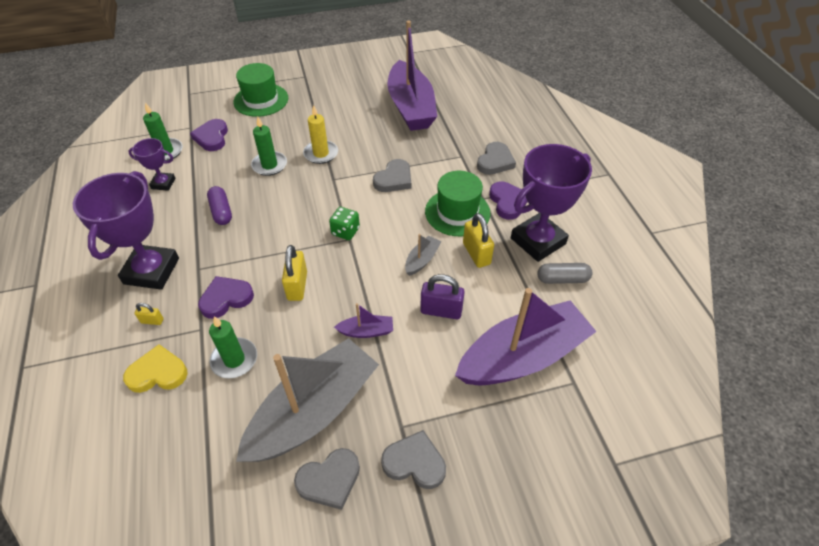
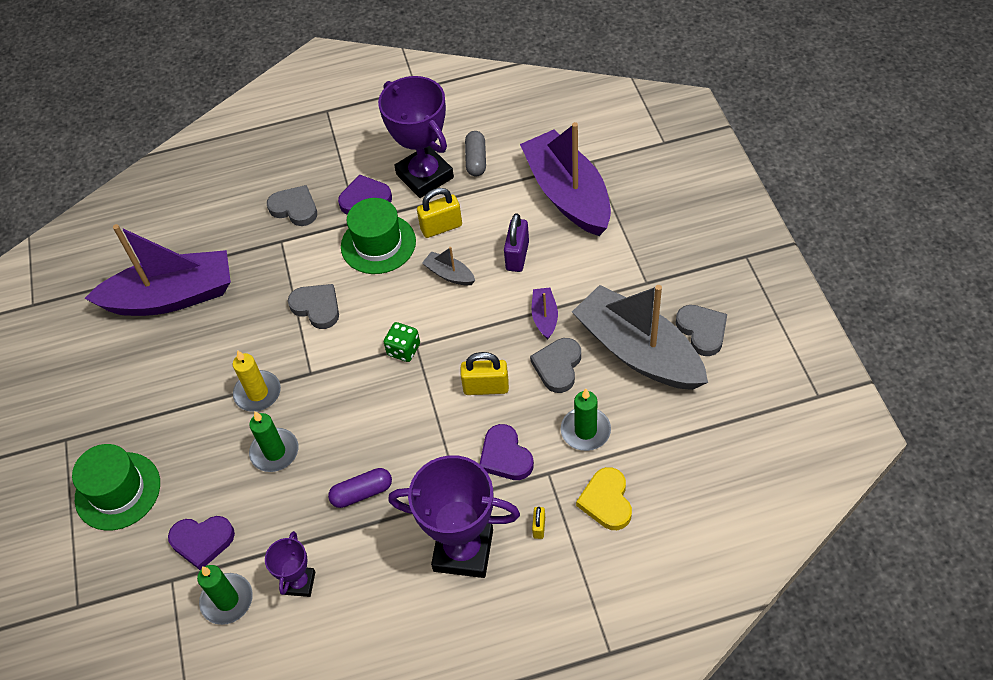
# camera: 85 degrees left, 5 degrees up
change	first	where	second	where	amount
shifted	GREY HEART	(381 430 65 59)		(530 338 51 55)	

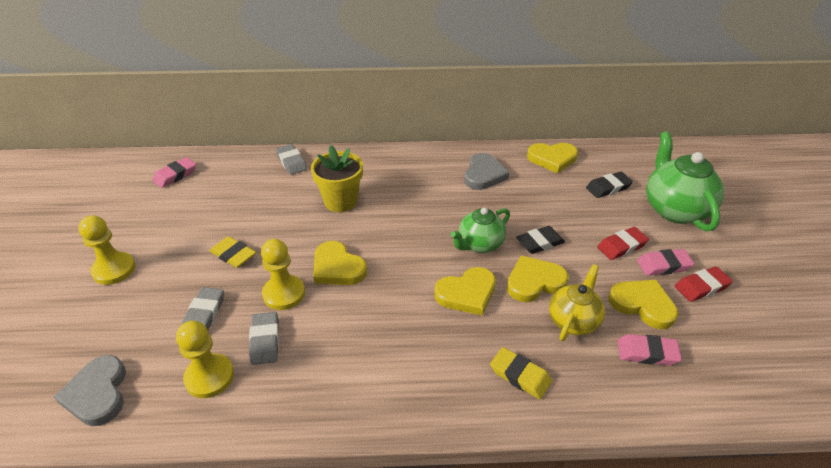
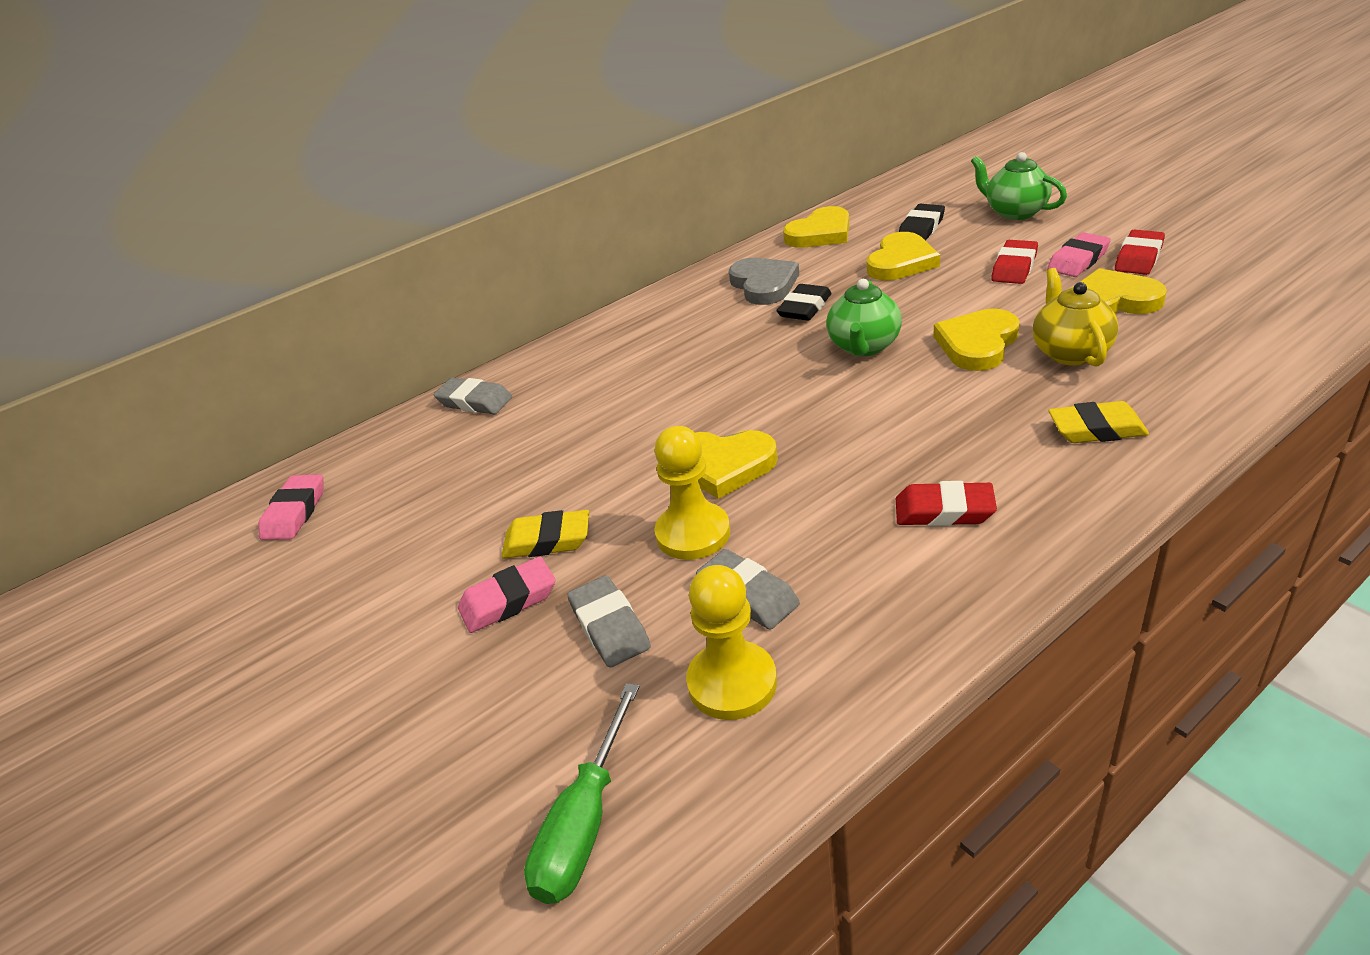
# camera: 30 degrees left, 5 degrees down
change	first	where	second	where	amount
shifted	PINK ERASER	(618 334 64 32)		(458 557 98 76)	
swapped	GREY HEART	(54 355 72 71)	GREEN SCREWDRIVER	(524 683 116 221)	
shifted	BLACK ERASER	(516 226 49 28)		(776 284 56 37)	
shifted	YELLOW HEART	(434 267 62 49)		(867 232 73 49)	
new			RED ERASER	(896 481 101 45)	
scaled	GREEN TEAPOT	(646 132 78 99)		(971 152 96 68)	x0.63
gone	YELLOW PAWN	(78 215 57 70)			
gone	YELLOW FLOWER POT	(311 145 52 67)			

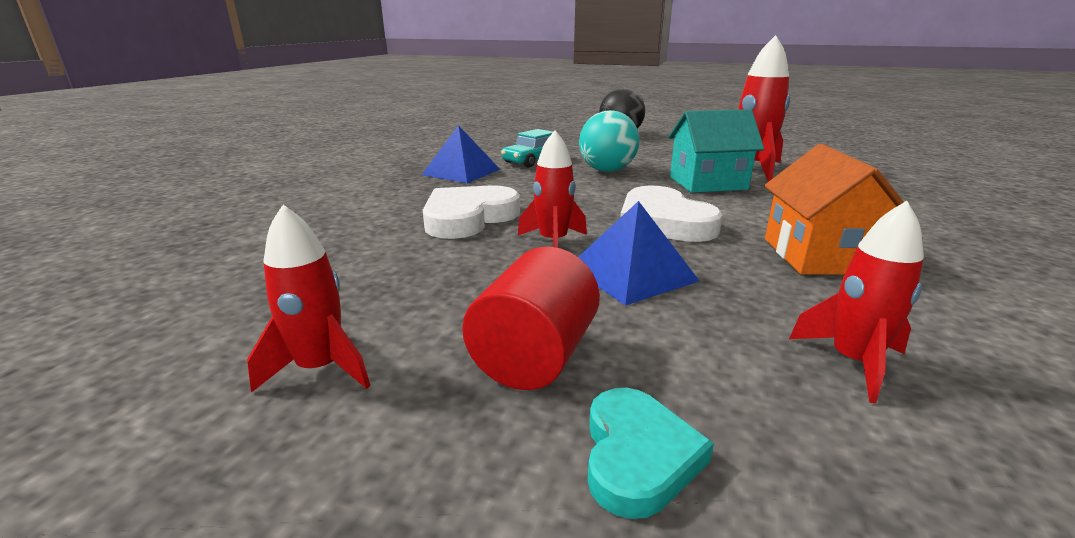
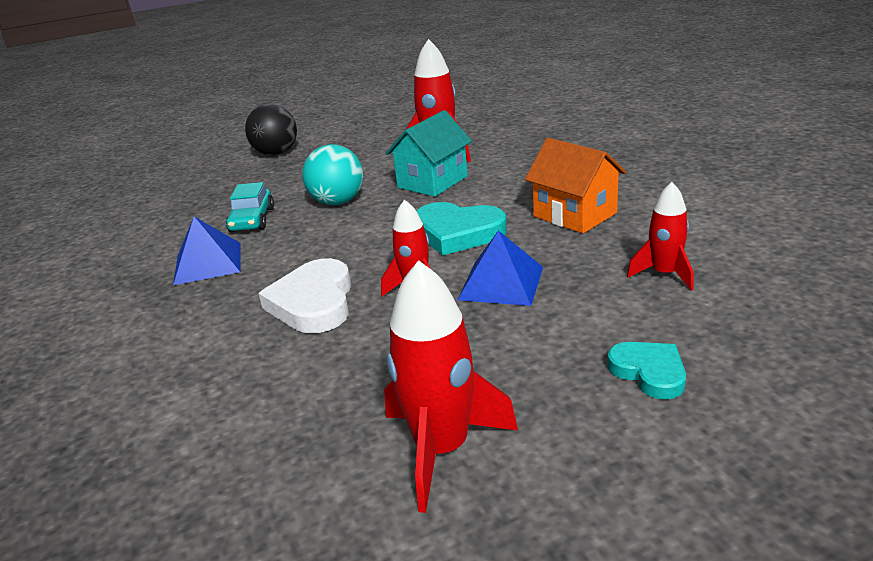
# camera: 40 degrees left, 5 degrees up
change	first	where	second	where	amount
scaled	RED ROCKET	(247 205 123 188)		(384 260 134 253)	x1.63
repainted	WHITE HEART	(620 185 103 57)	TURQUOISE HEART	(417 202 90 54)	
gone	RED CYLINDER	(462 247 138 143)			

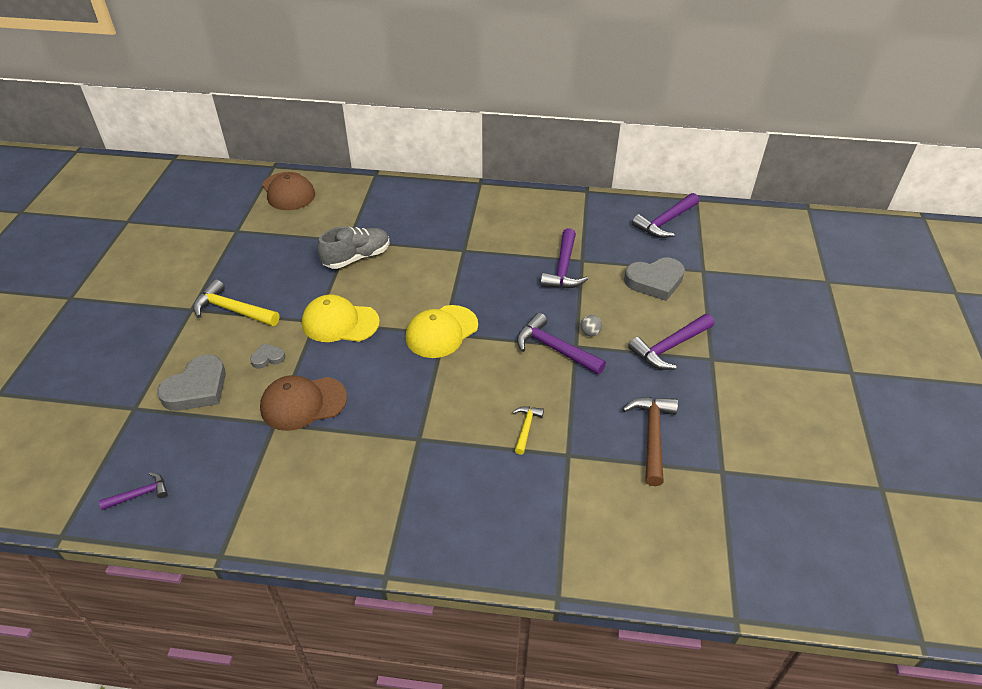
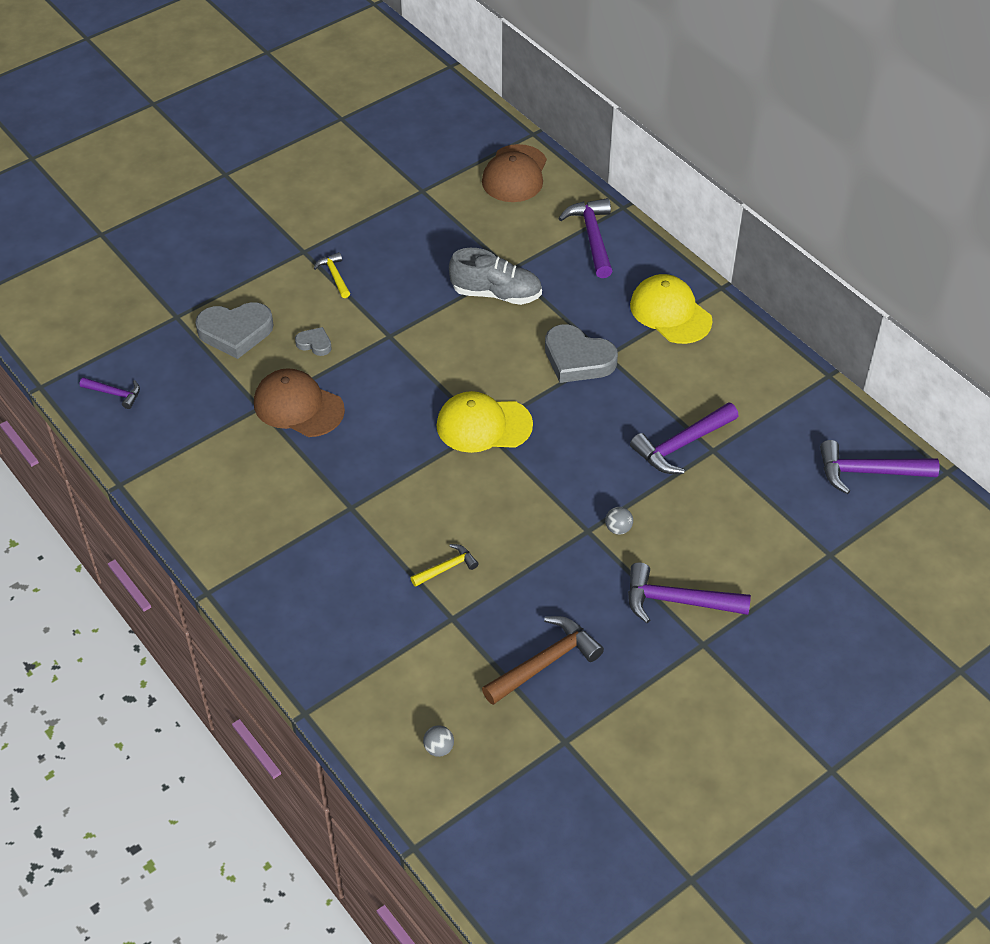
# camera: 45 degrees right, 5 degrees up
change	first	where	second	where	amount
scaled	YELLOW HAMMER	(193 279 86 47)		(313 252 37 46)	x0.56
new			GREY BALL	(423 725 31 32)	
shifted	GREY HEART	(624 258 61 43)		(545 324 73 59)	
shifted	PURPLE HAMMER	(517 313 89 62)		(558 198 55 80)	
shifted	YELLOW CAP	(302 295 78 47)		(630 274 83 70)	

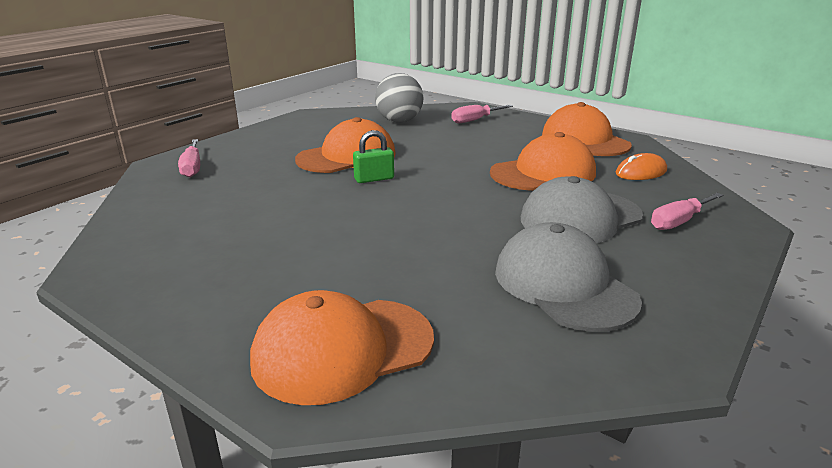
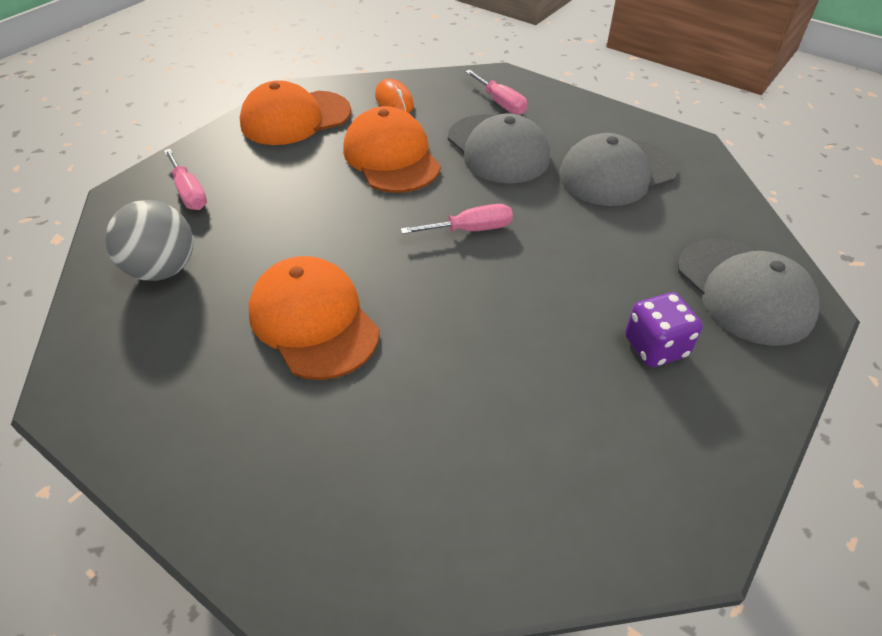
# camera: 90 degrees left, 20 degrees up
change	first	where	second	where	amount
shifted	PINK SCREWDRIVER	(178 139 22 38)		(401 204 112 30)	
new			PURPLE DICE	(625 292 78 75)	
repainted	ORANGE CAP	(250 290 184 115)	GREY CAP	(678 239 142 107)	
gone	GREEN PADLOCK	(353 130 41 53)			

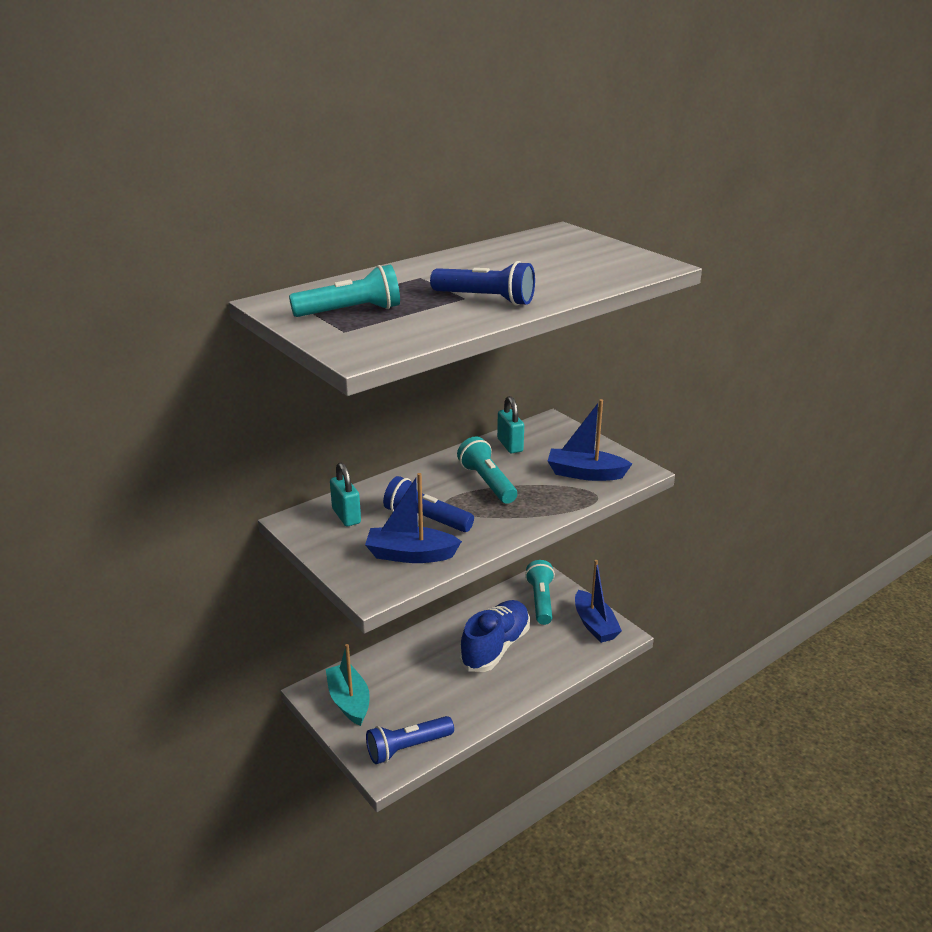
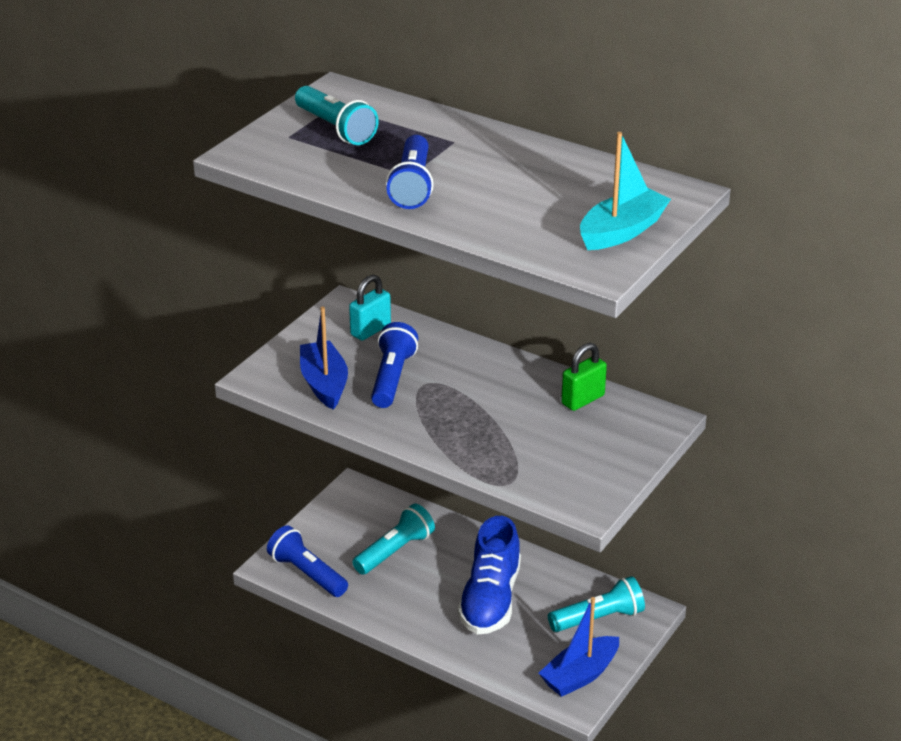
# camera: 70 degrees right, 5 degrees up
change	first	where	second	where	amount
shifted	TURQUOISE FLASHLIGHT	(457 436 60 68)		(352 504 83 71)	
rotated	BLUE SHOE	(459 600 71 72)		(458 516 63 118)	90 degrees clockwise
repainted	TURQUOISE PADLOCK	(497 396 27 57)	GREEN PADLOCK	(561 343 46 68)	
shifted	TURQUOISE BOAT	(326 644 44 82)		(580 132 91 118)	
gone	BLUE BOAT	(548 399 84 82)			

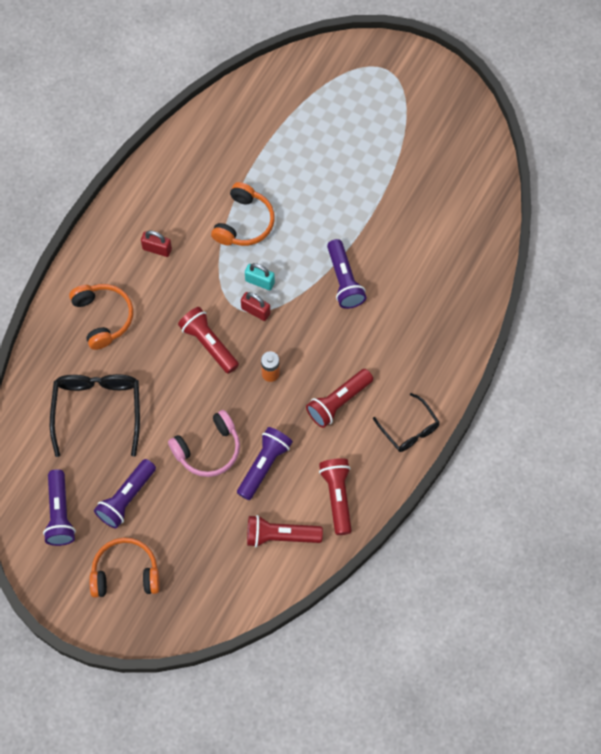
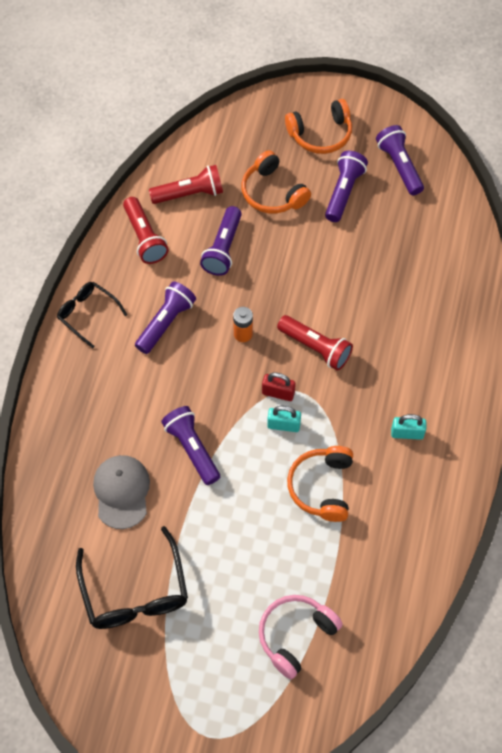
# camera: 165 degrees right, 5 degrees down
change	first	where	second	where	amount
shifted	BLACK GLASSES	(50 374 90 83)		(76 526 112 103)	
new			GREY CAP	(93 455 57 74)	
repainted	RED FLASHLIGHT	(306 369 67 59)	PURPLE FLASHLIGHT	(135 281 61 73)	
shifted	ORANGE HEADPHONES	(69 284 64 66)		(242 150 69 64)	
shifted	PINK HEADPHONES	(168 410 72 67)		(259 595 84 84)	
repainted	RED PADLOCK	(141 231 31 26)	TURQUOISE PADLOCK	(391 414 35 26)	

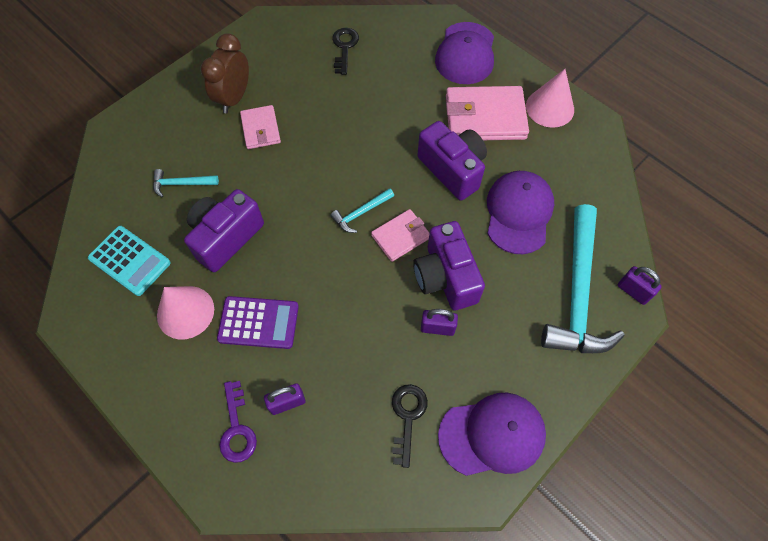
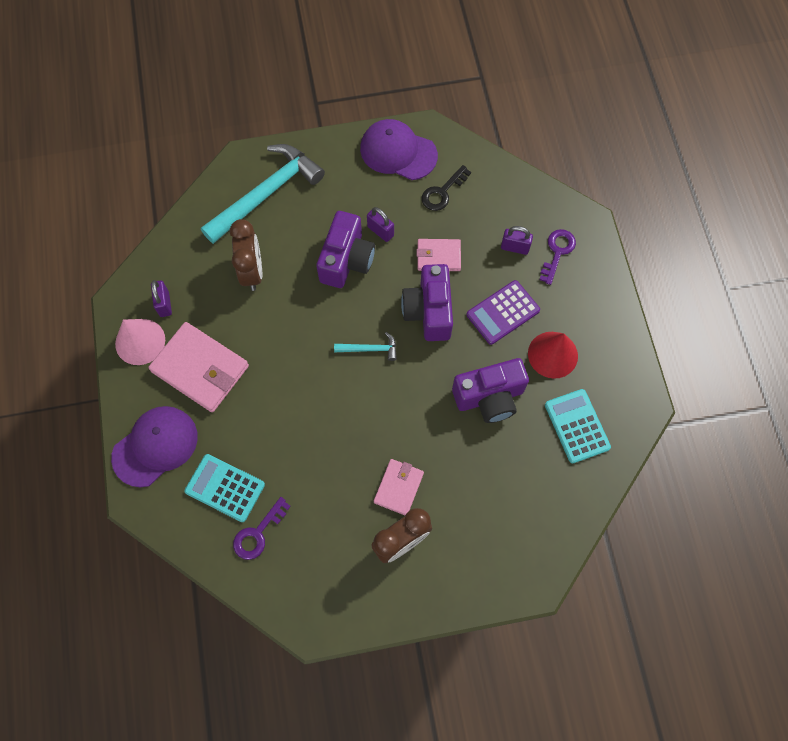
# camera: 145 degrees left, 5 degrees up
change	first	where	second	where	amount
shifted	PURPLE PADLOCK	(618 266 44 39)		(151 280 21 37)	
new			TURQUOISE CALCULATOR	(184 454 81 68)	
swapped	PURPLE CAP	(487 171 67 83)	BROWN CLOCK	(230 219 32 72)	
repainted	BLACK KEY	(332 28 27 47)	PURPLE KEY	(233 497 58 63)	
shifted	PURPLE CAMERA	(417 121 70 80)		(401 264 52 77)	
shifted	PINK WALLET	(371 209 59 53)		(416 239 45 32)	
rotated	PURPLE CALCULATOR	(217 296 82 53)		(466 280 74 65)	75 degrees counterclockwise
repainted	PINK CONE	(157 286 57 53)	RED CONE	(528 332 50 47)	
gone	TURQUOISE HAMMER	(153 169 66 28)			

